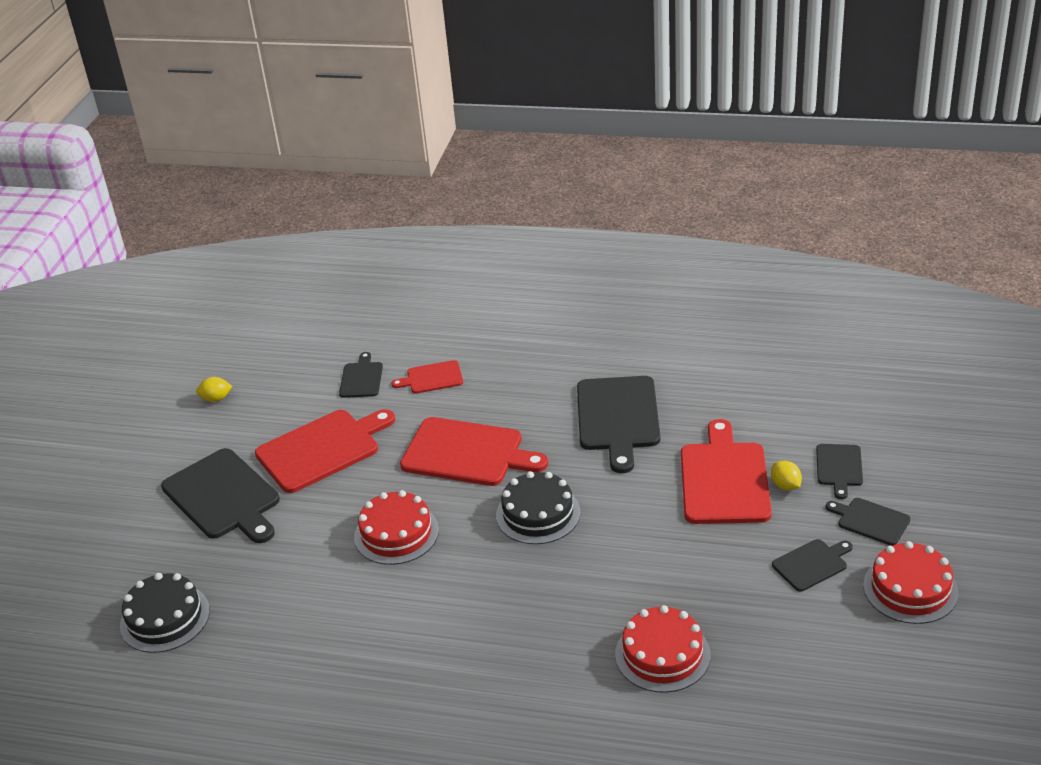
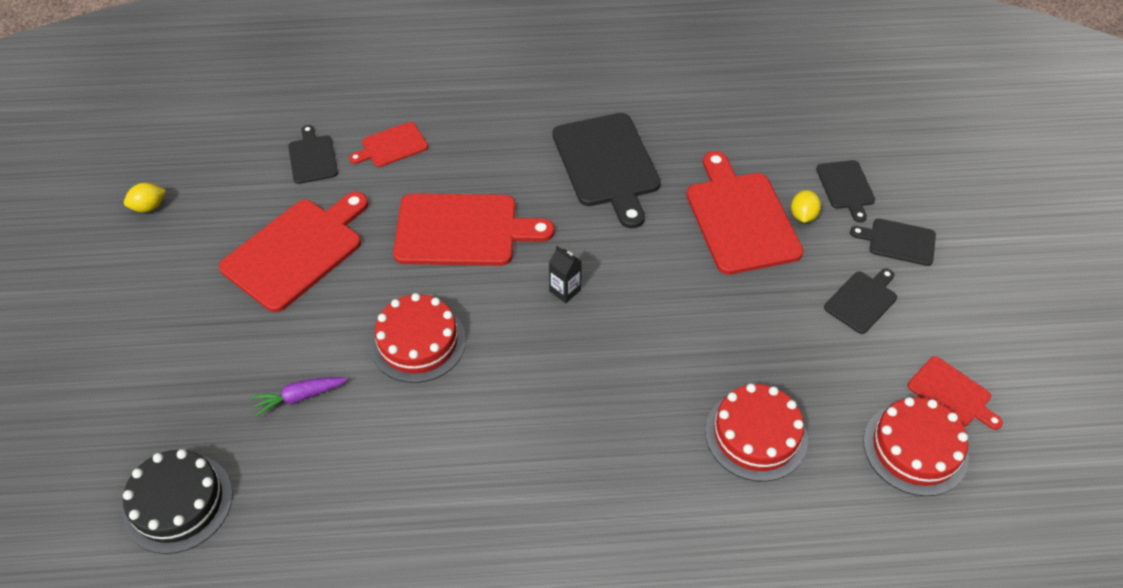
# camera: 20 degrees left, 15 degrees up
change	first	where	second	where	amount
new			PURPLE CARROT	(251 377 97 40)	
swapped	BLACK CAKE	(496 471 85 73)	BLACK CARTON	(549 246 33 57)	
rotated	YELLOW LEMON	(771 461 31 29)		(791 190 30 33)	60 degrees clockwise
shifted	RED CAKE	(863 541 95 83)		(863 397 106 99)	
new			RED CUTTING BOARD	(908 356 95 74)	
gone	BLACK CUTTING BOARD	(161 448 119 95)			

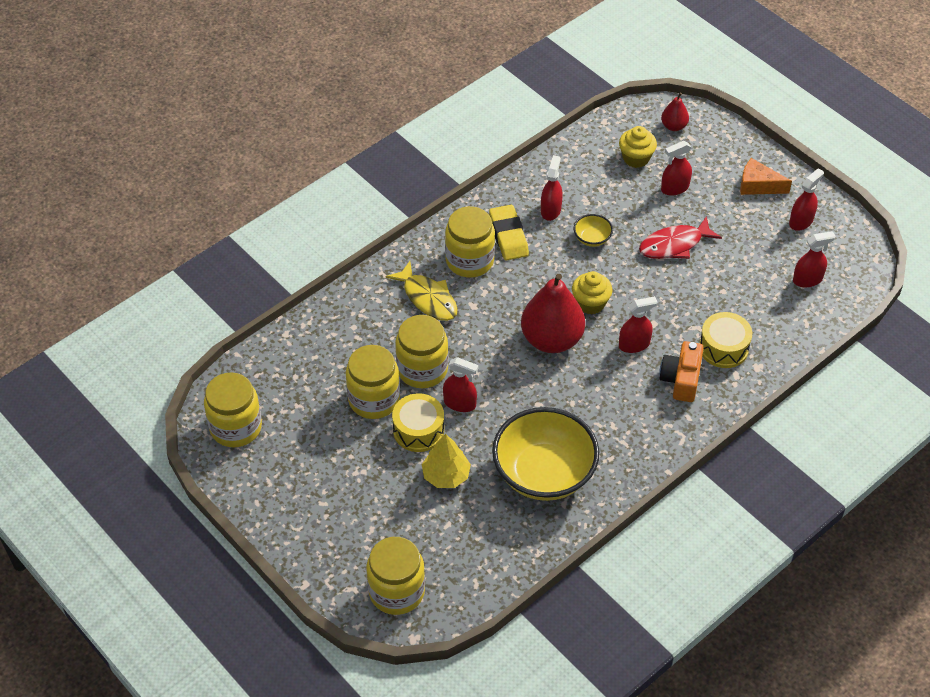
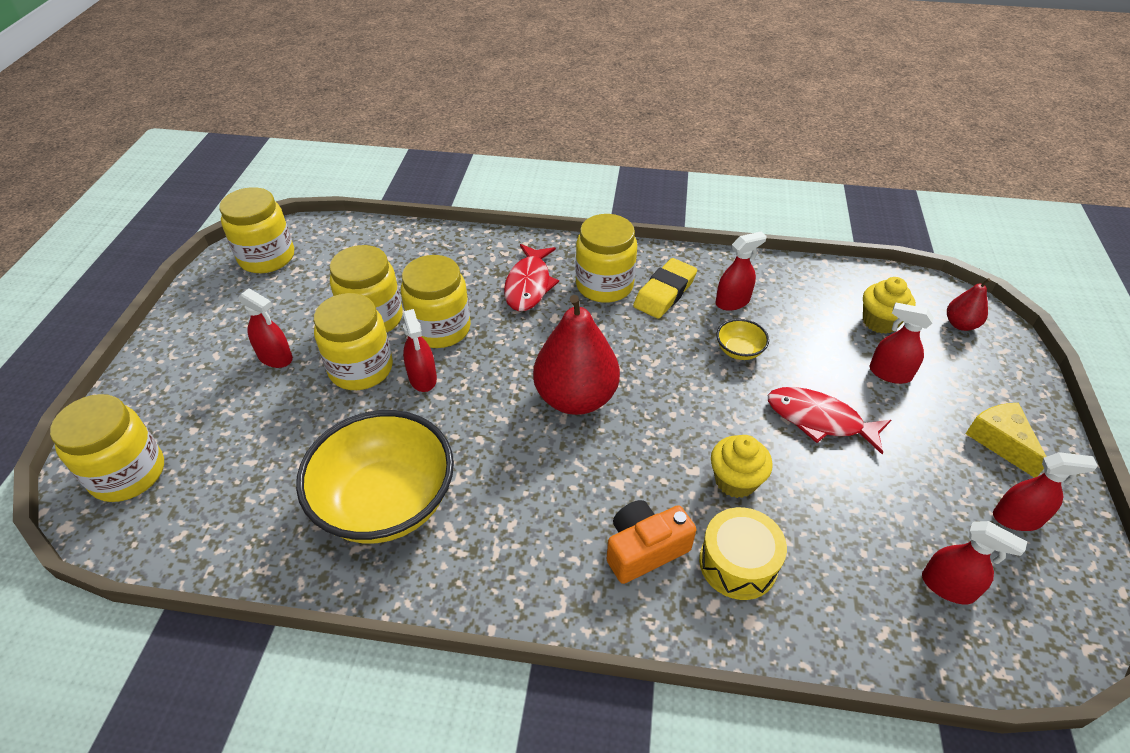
# camera: 50 degrees right, 5 degrees down
change	first	where	second	where	amount
shifted	RED SPRAY BOTTLE	(619 296 39 57)		(239 288 54 80)	
swapped	YELLOW DRUM	(392 393 52 59)	YELLOW JAR	(314 293 79 97)	
repainted	YELLOW FISH	(386 261 72 60)	RED FISH	(504 244 55 67)	
shifted	YELLOW CUPCAKE	(572 271 40 44)		(711 435 62 63)	
repainted	ORANGE CHEESE	(740 158 52 37)	YELLOW CHEESE	(966 403 81 75)	
gone	YELLOW TREE	(422 434 49 54)			

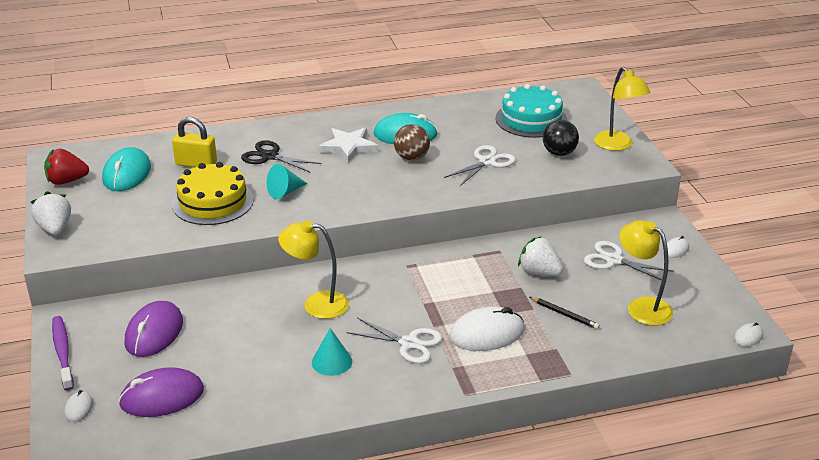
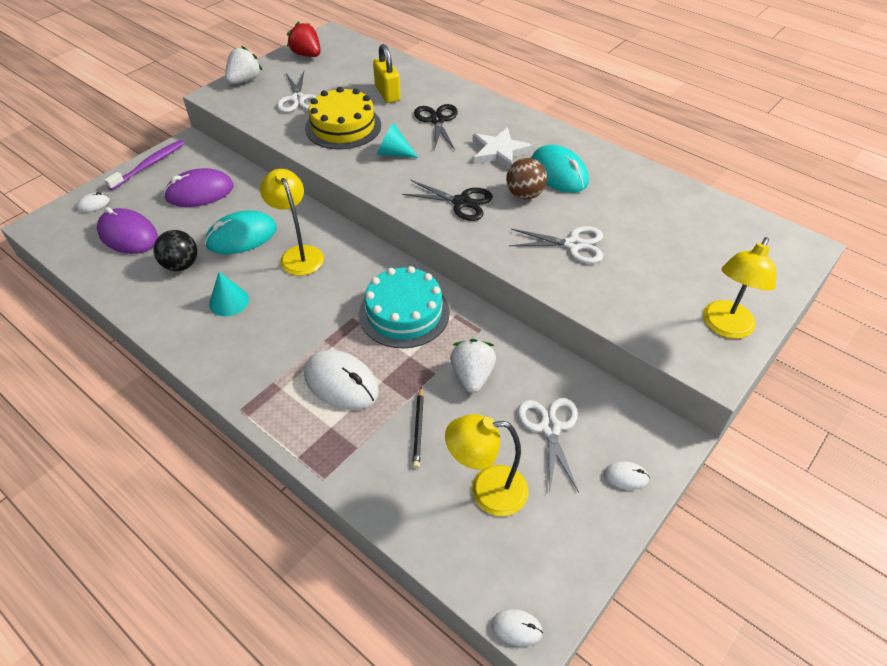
# camera: 55 degrees right, 15 degrees up
change	first	where	second	where	amount
shifted	BLACK BALL	(543 120 36 36)		(154 230 44 41)	
shifted	TURQUOISE MOUSE	(102 147 49 44)		(205 210 72 44)	
shifted	WHITE SCISSORS	(346 318 97 46)		(277 71 40 42)	
shifted	TURQUOISE CAKE	(496 84 71 54)		(359 266 91 82)	
new			BLACK SCISSORS	(402 180 91 41)	
rotated	YELLOW LAMP	(619 220 54 106)		(445 414 83 102)	105 degrees counterclockwise

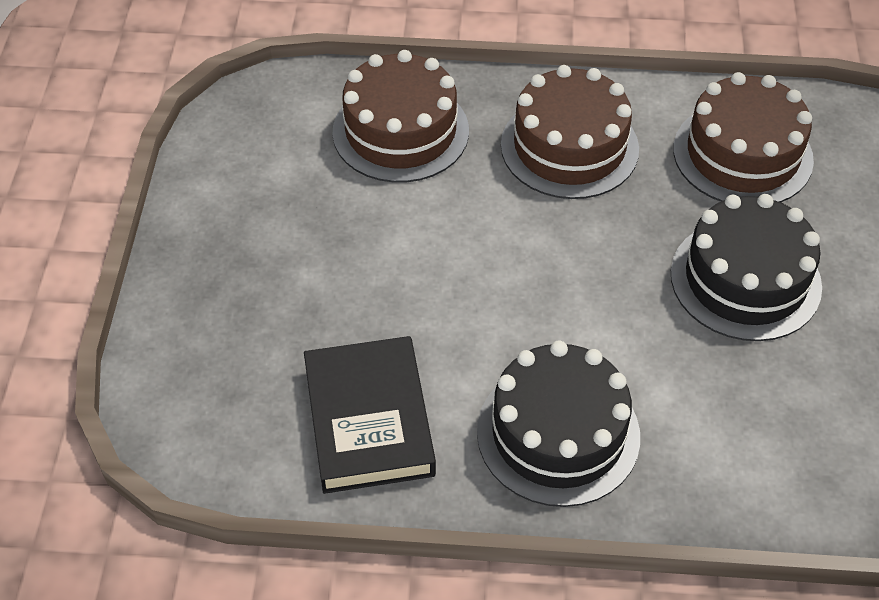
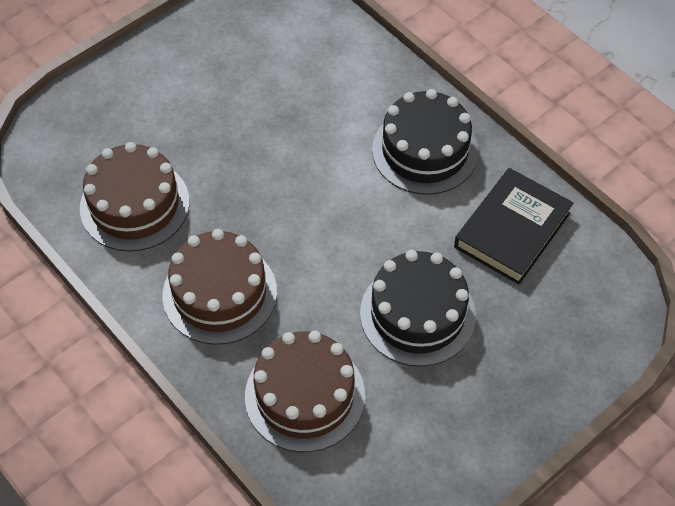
# camera: 135 degrees left, 5 degrees up
change	first	where	second	where	amount
shifted	BLACK CAKE	(671 194 151 147)		(360 250 116 117)	

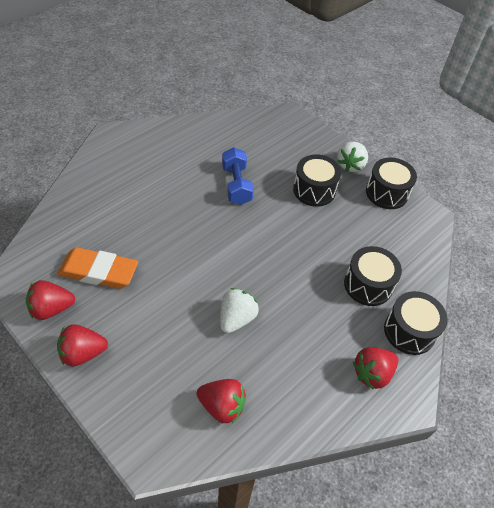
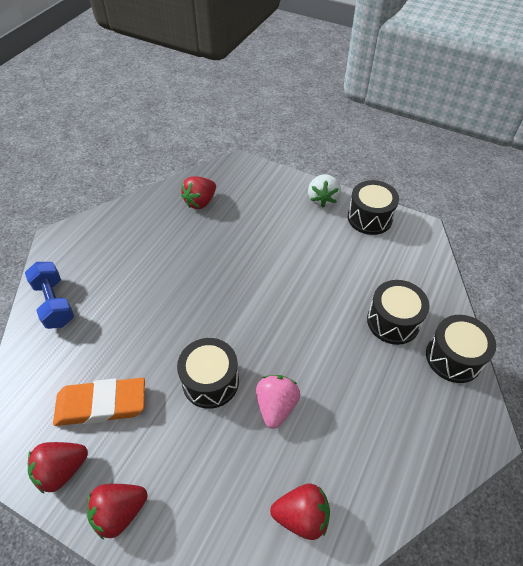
# camera: 15 degrees left, 0 degrees up
change	first	where	second	where	amount
shifted	BLUE DUMBBELL	(222 147 32 58)		(25 262 49 67)	
shifted	BLACK DRUM	(293 154 48 53)		(177 338 62 71)	
shifted	RED STRAWBERRY	(353 347 45 42)		(181 176 35 33)	
repainted	WHITE STRAWBERRY	(220 288 39 45)	PINK STRAWBERRY	(256 375 44 54)	

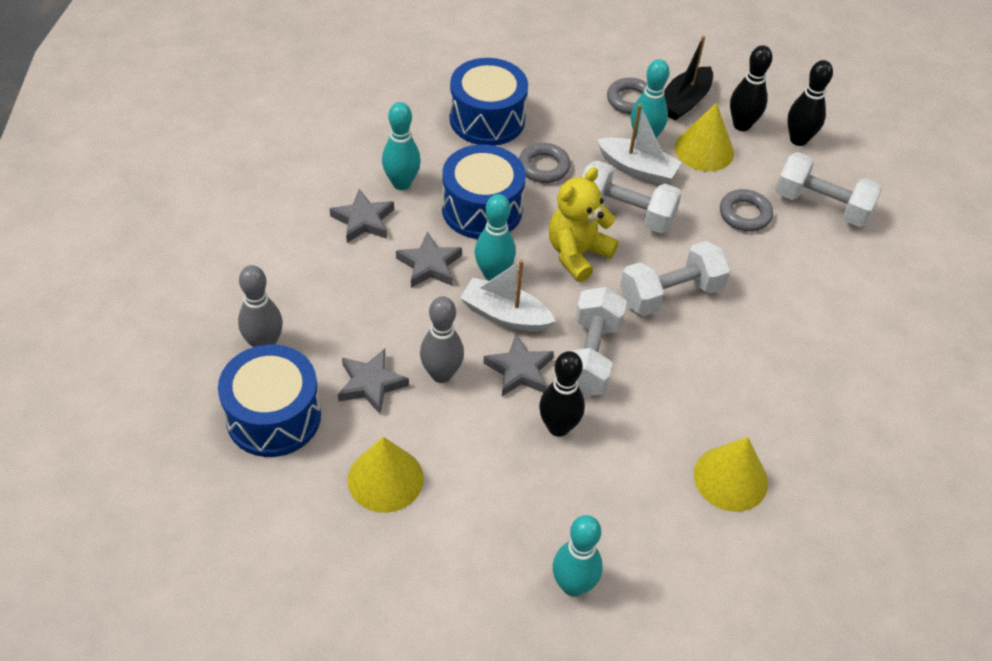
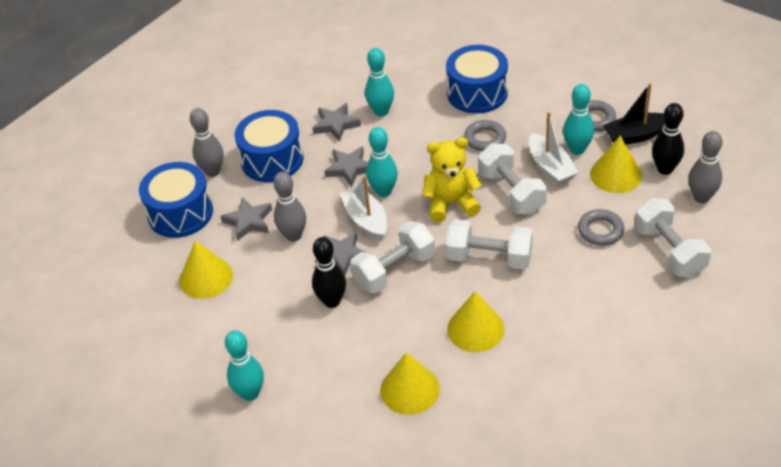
# camera: 45 degrees right, 5 degrees down
change	first	where	second	where	amount
shifted	BLUE DRUM	(442 144 84 95)		(234 110 70 72)	
new			YELLOW CONE	(447 291 58 61)	
repainted	BLACK BOWLING PIN	(787 60 46 86)	GREY BOWLING PIN	(689 131 33 72)	

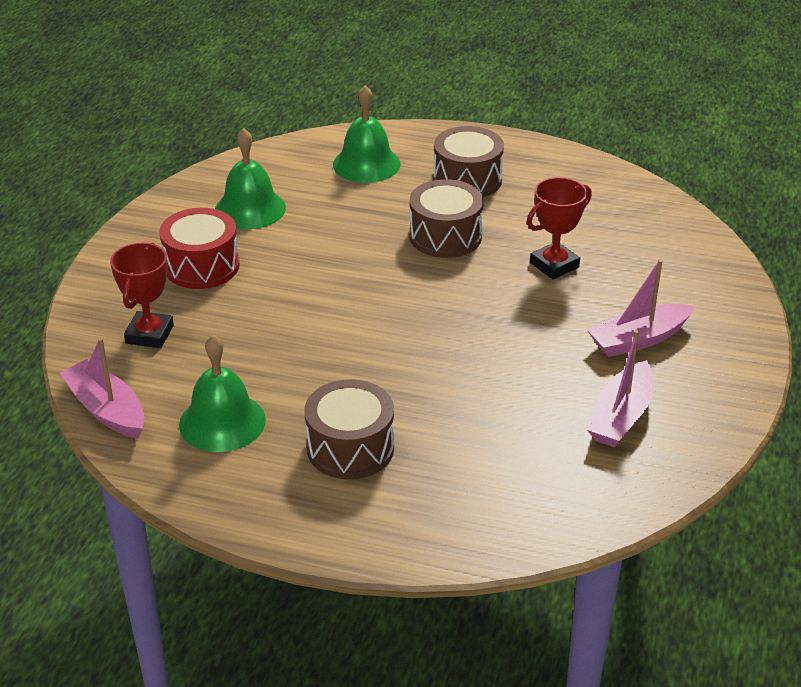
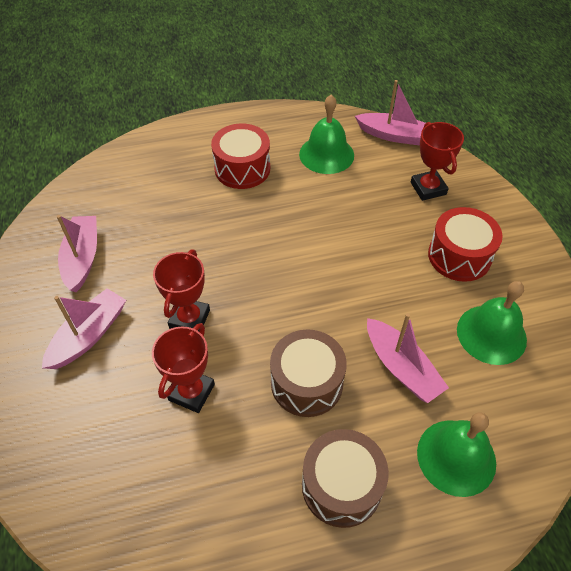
# camera: 150 degrees right, 15 degrees up
change	first	where	second	where	amount
new			RED TROPHY	(153 250 57 81)	
repainted	BROWN DRUM	(305 379 89 100)	RED DRUM	(211 124 59 65)	
new			PINK BOAT	(367 313 82 90)	

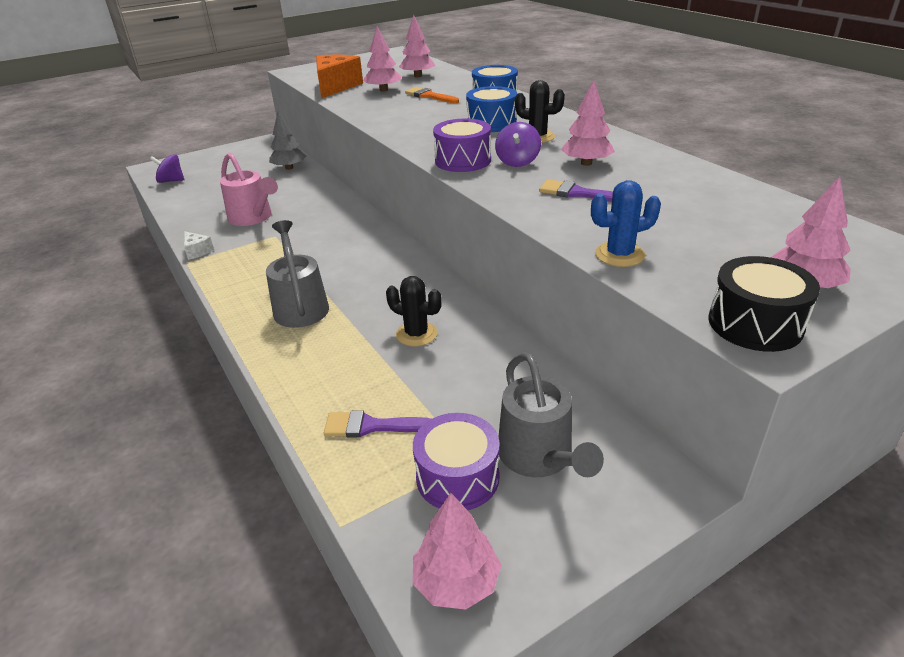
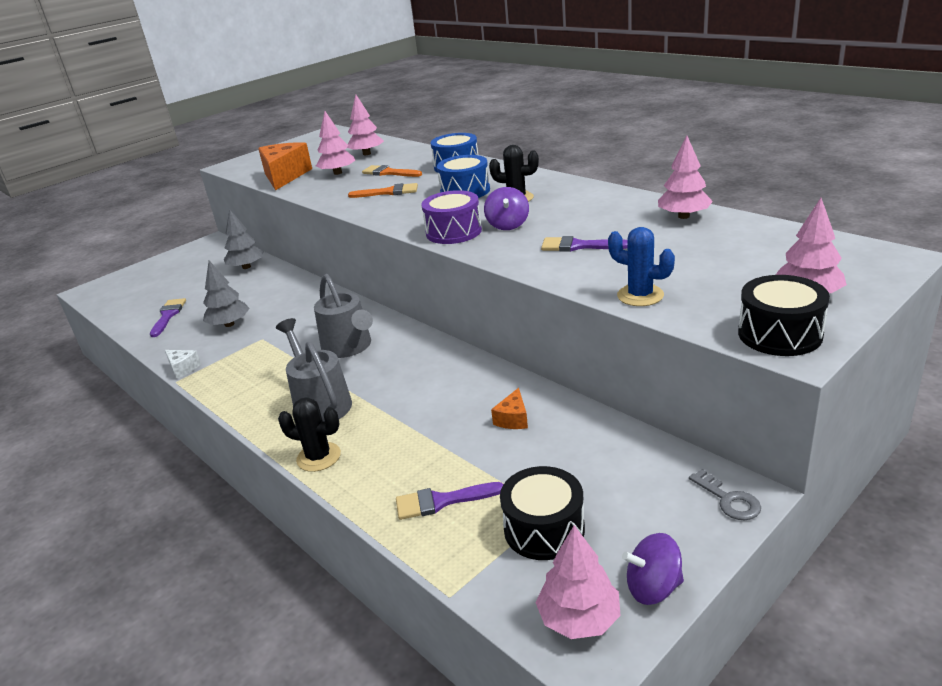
# camera: 10 degrees left, 5 degrees down
change	first	where	second	where	amount
new			PURPLE BRUSH	(150 298 36 39)	
swapped	PINK WATERING CAN	(220 152 58 74)	GREY TREE	(203 261 47 66)	
shifted	BLACK CACTUS	(386 276 56 71)		(278 397 63 75)	
shifted	GREY WATERING CAN	(499 352 105 125)		(314 274 59 84)	
new			ORANGE BRUSH	(348 183 70 15)	
new			ORANGE CHEESE	(491 388 37 41)	
repainted	PURPLE DRUM	(413 413 87 97)	BLACK DRUM	(500 466 85 94)	
rotated	BLUE CACTUS	(591 180 70 87)		(608 227 67 79)	60 degrees clockwise
shifted	PURPLE SPINNING TOP	(150 154 34 29)		(622 533 62 72)	
shifted	PINK TREE	(561 80 54 86)		(658 136 55 83)	
new			GREY KEY	(689 469 72 51)	

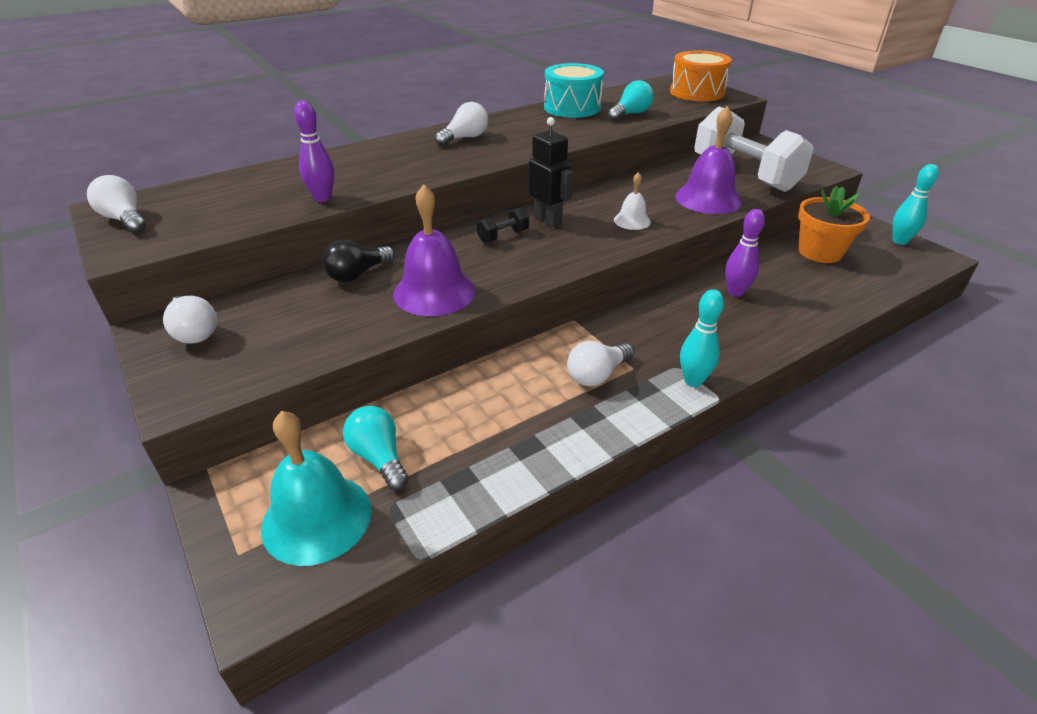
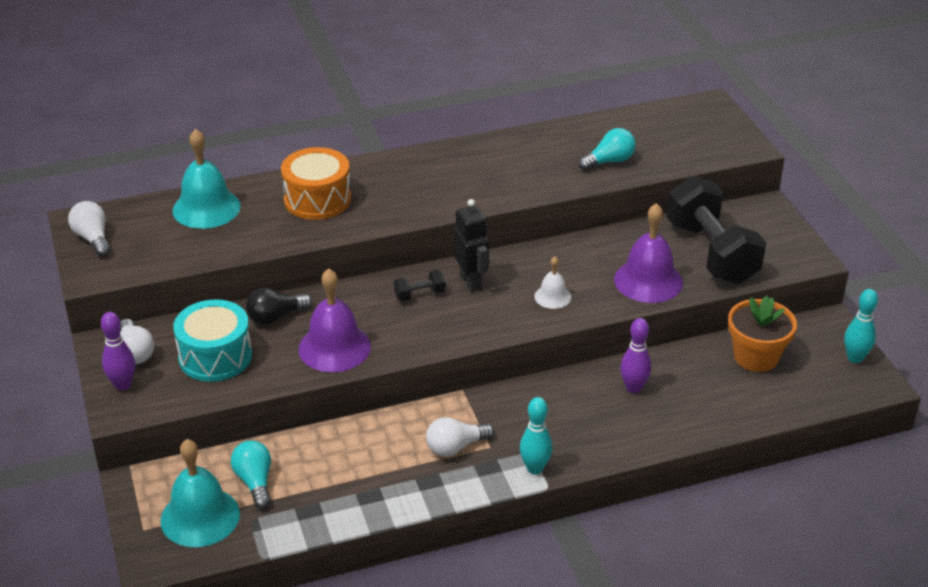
# camera: 15 degrees right, 0 degrees up
change	first	where	second	where	amount
shifted	PURPLE BOWLING PIN	(294 101 40 101)		(101 312 34 79)	
new			TURQUOISE BELL	(172 129 69 100)	
shifted	TURQUOISE DRUM	(544 63 60 55)		(173 300 79 82)	
shifted	ORANGE DRUM	(670 51 62 50)		(281 147 70 73)	
repainted	WHITE DUMBBELL	(694 107 120 85)	BLACK DUMBBELL	(667 176 99 108)	
gone	WHITE LIGHT BULB	(435 102 53 44)			

